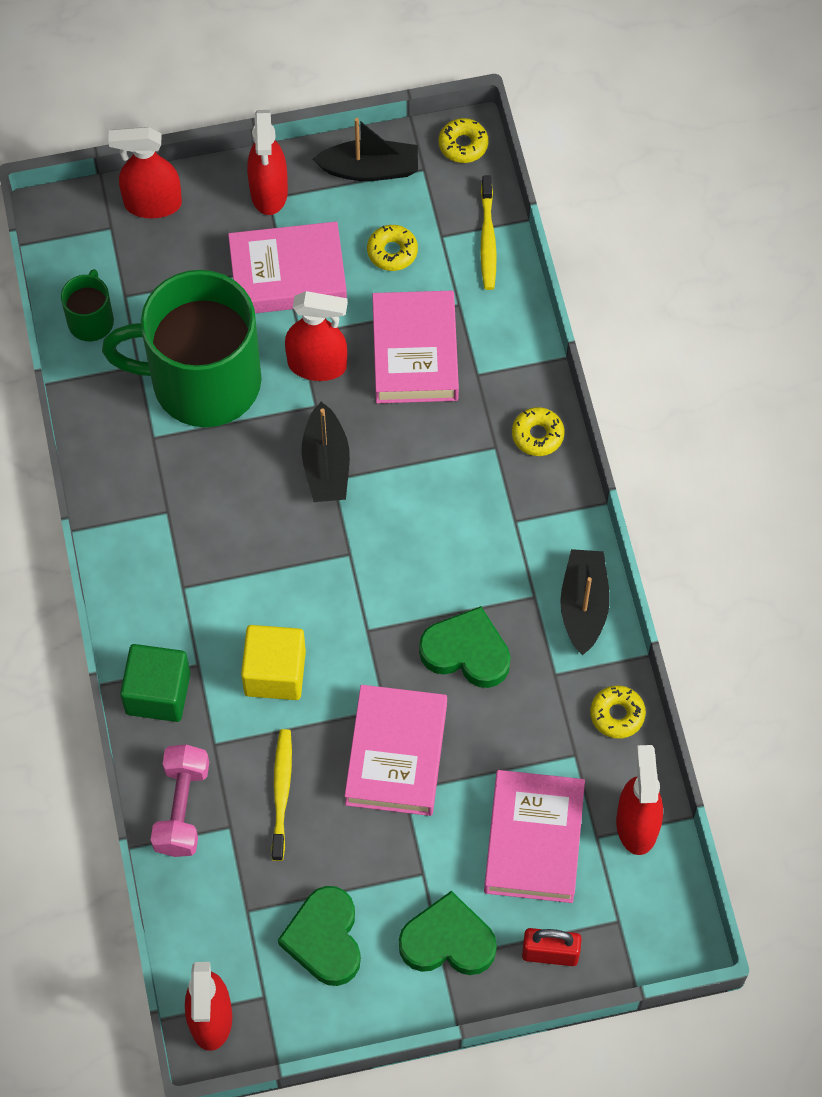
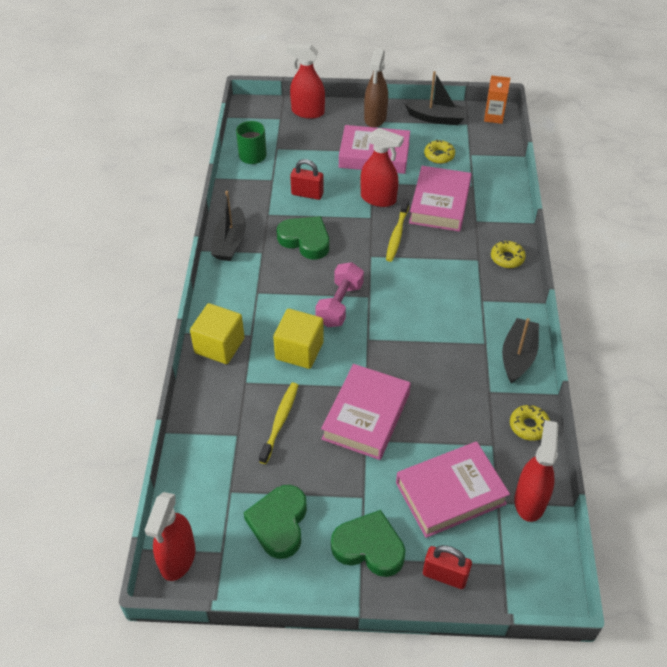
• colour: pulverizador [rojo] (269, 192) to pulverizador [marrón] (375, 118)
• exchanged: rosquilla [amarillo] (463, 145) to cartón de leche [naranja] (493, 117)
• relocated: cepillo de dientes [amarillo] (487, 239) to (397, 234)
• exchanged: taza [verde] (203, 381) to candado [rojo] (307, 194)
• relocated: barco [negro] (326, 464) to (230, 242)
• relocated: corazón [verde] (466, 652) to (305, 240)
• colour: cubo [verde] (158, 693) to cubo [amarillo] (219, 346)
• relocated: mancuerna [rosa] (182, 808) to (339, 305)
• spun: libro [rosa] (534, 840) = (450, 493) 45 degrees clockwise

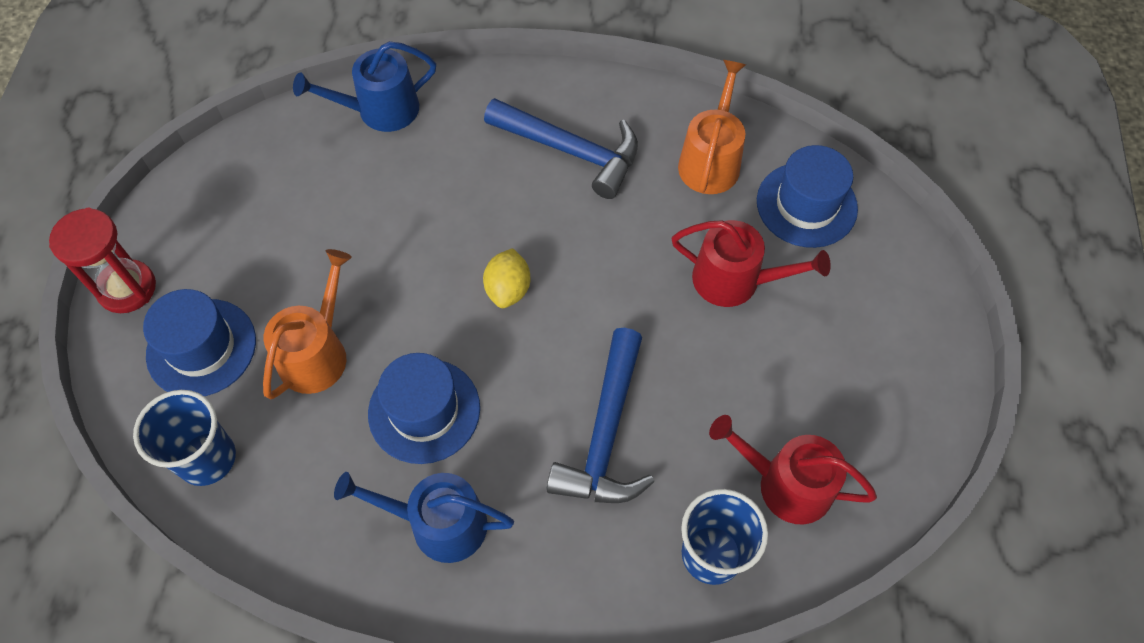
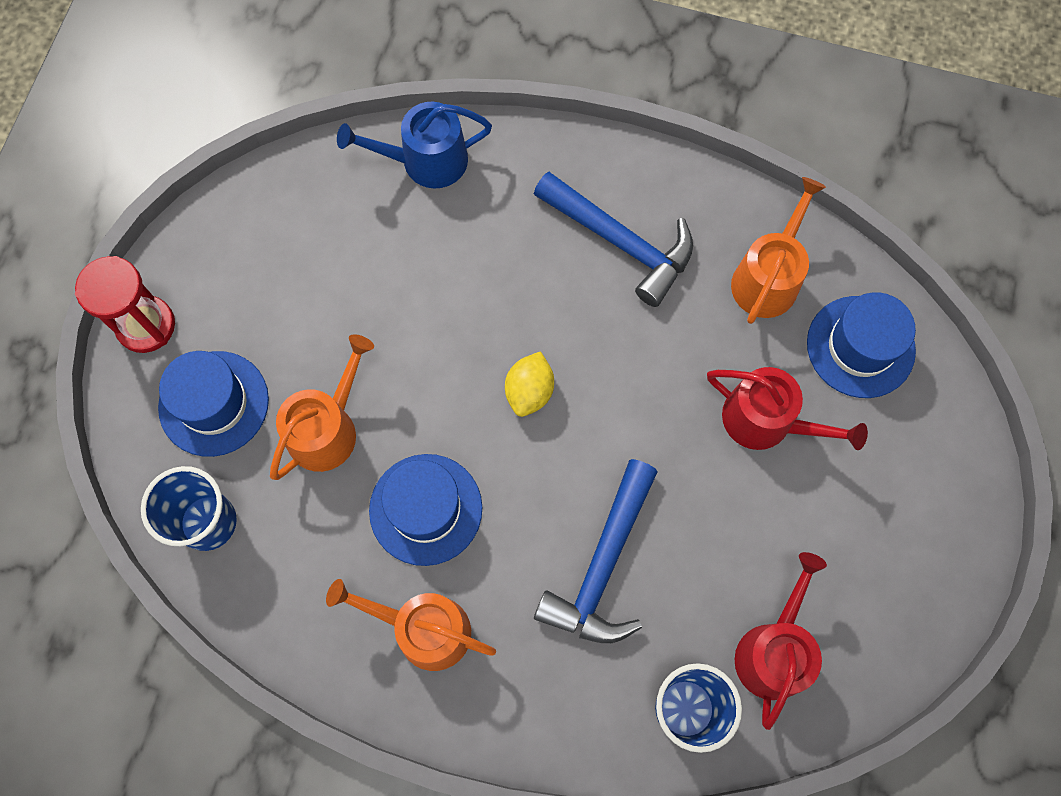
• spun: regadera [rojo] (786, 484) = (774, 650) 75 degrees clockwise
• colour: regadera [azul] (439, 523) to regadera [naranja] (424, 629)

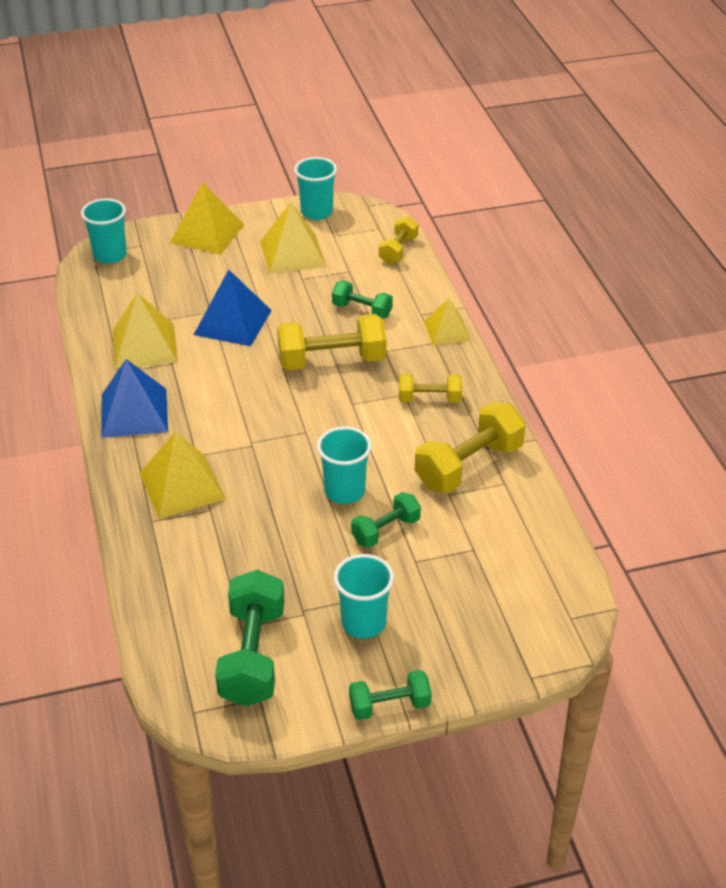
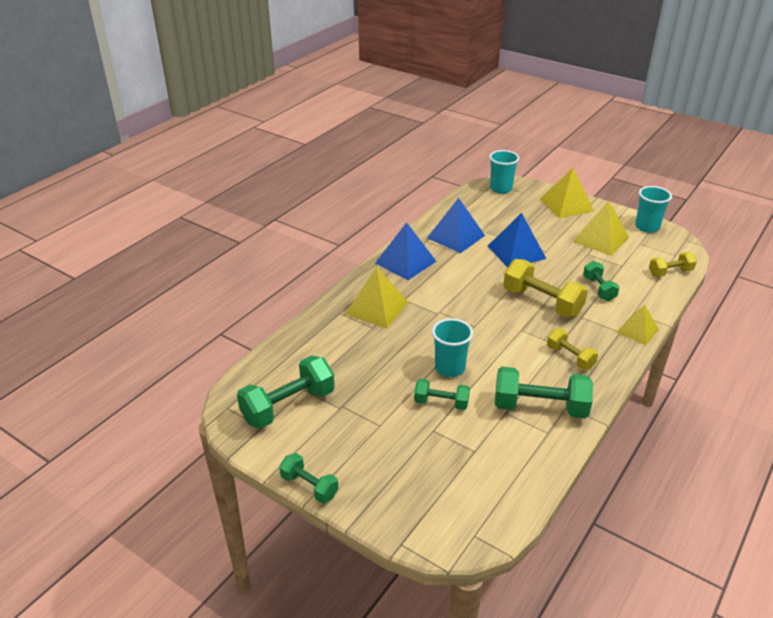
• colour: pirámide [amarillo] (144, 346) to pirámide [azul] (456, 236)
• colour: mancuerna [amarillo] (469, 466) to mancuerna [verde] (540, 407)
• missing: vaso [turquesa] (363, 623)

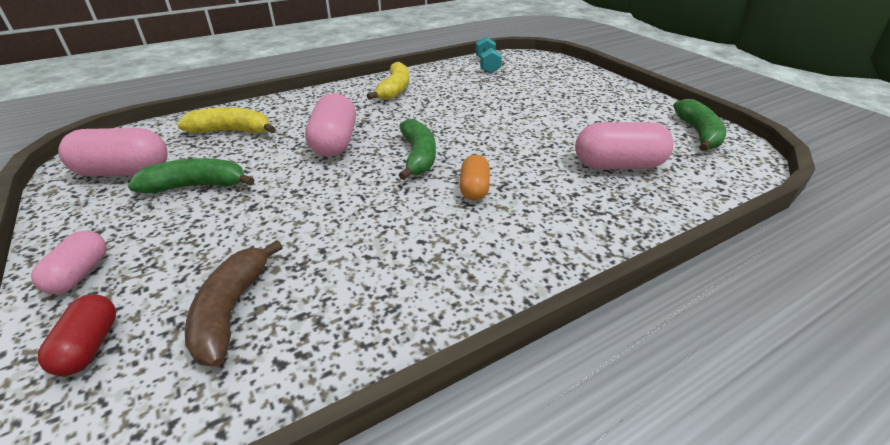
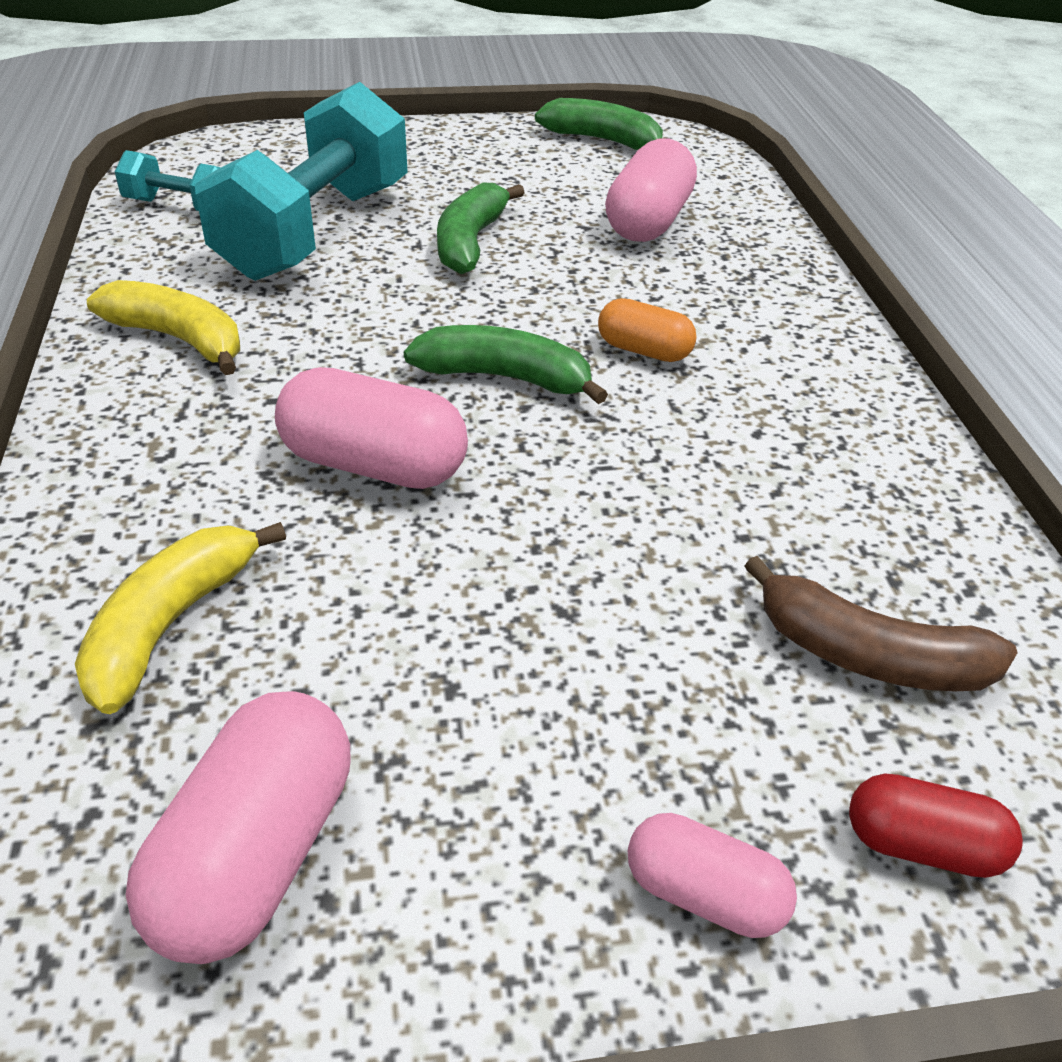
• relocated: plátano [verde] (197, 186) to (470, 242)
• appeared: mancuerna [turquesa] (315, 231)

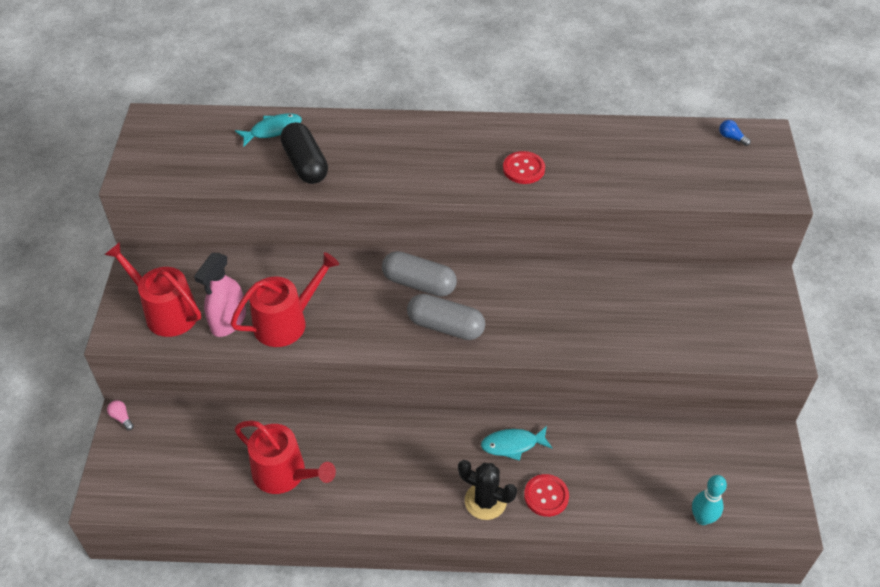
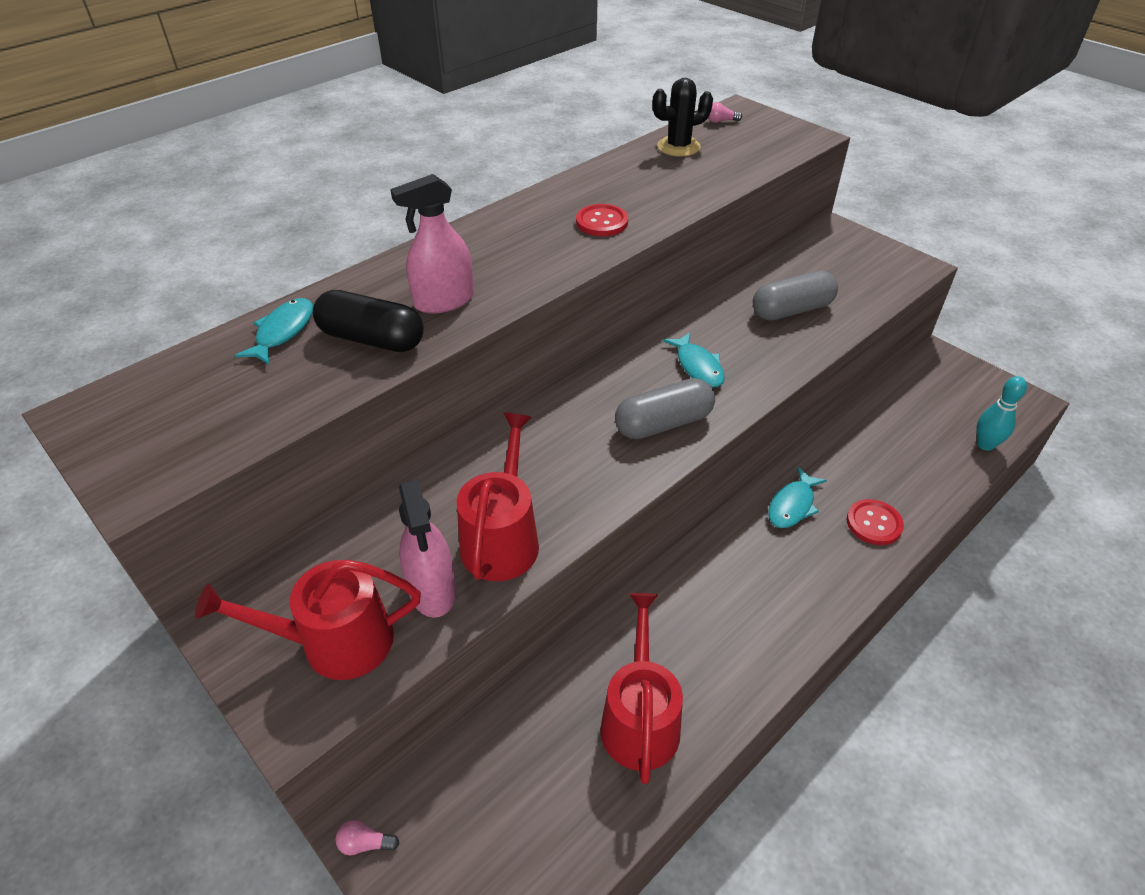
• colour: bombilla [azul] (731, 138) to bombilla [rosa] (720, 121)
• relocated: cápsula [gris] (419, 283) to (791, 310)
• spun: regadera [rojo] (284, 474) = (640, 719) 75 degrees counterclockwise
• relocated: cactus [negro] (485, 501) to (678, 147)
• appeared: pulverizador [rosa] (444, 301)
• appeared: pez [turquesa] (698, 367)

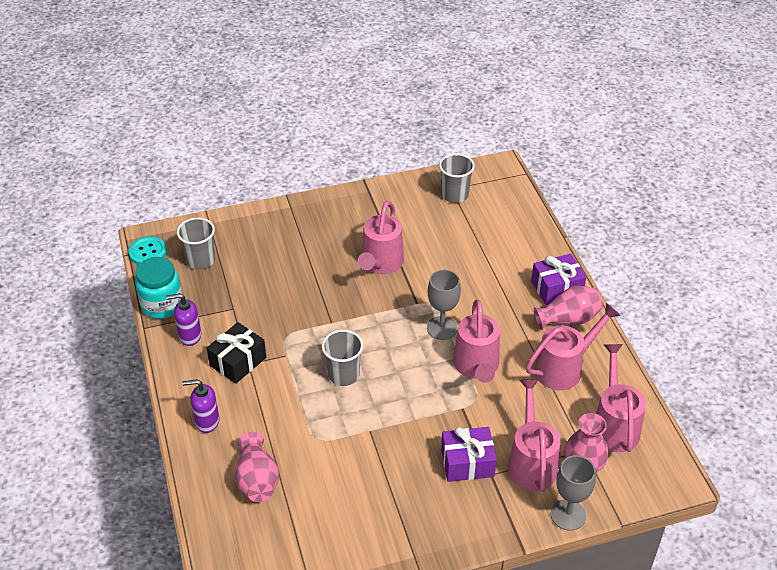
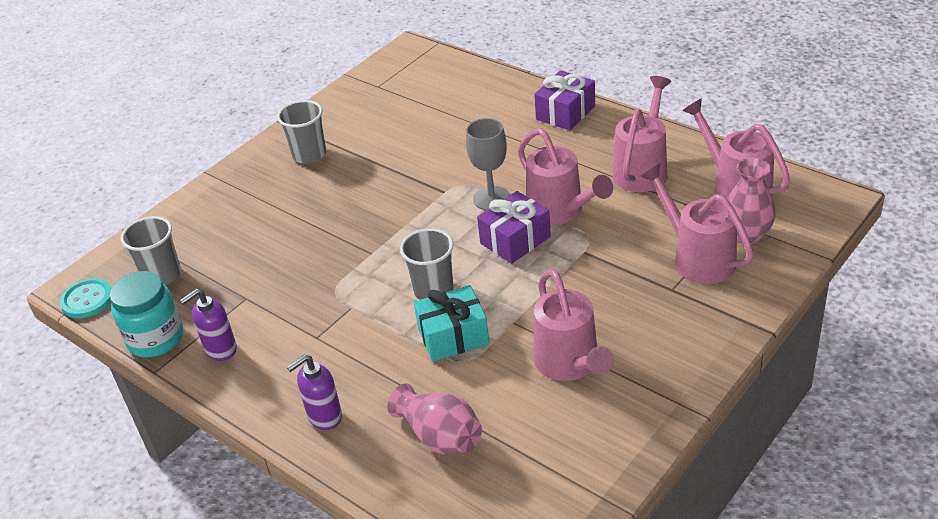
• relocated: vaso [gris] (455, 195) to (309, 154)
• relocated: regadera [rosa] (380, 264) to (570, 364)
• missing: florero [rosa] (568, 319)
• missing: regalo [negro] (238, 361)
• relocated: regalo [morado] (467, 462) to (515, 240)
• missing: copa [gris] (568, 515)
• appeared: regalo [turquesa] (453, 336)

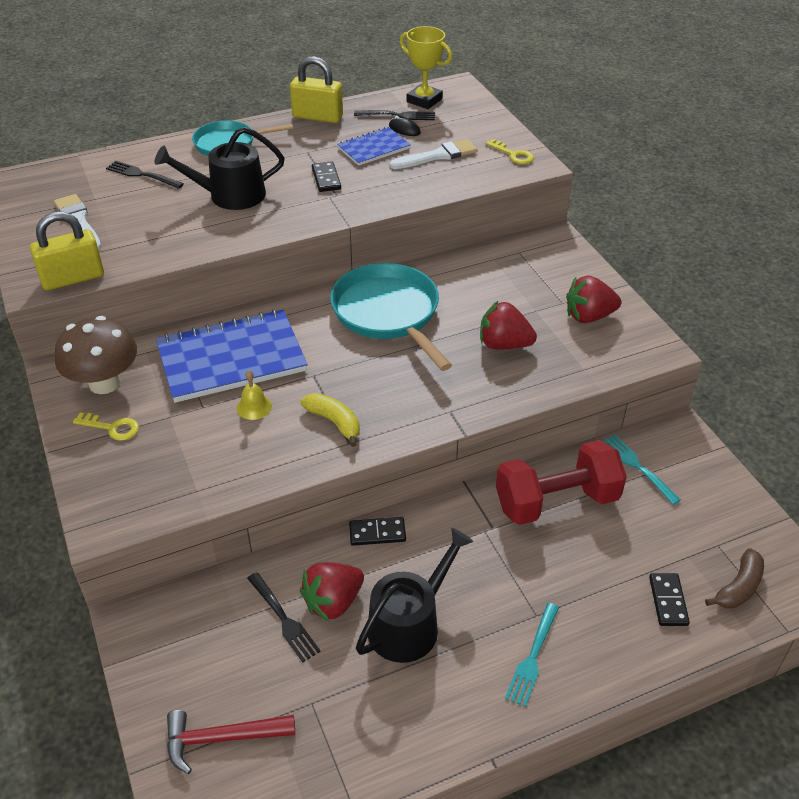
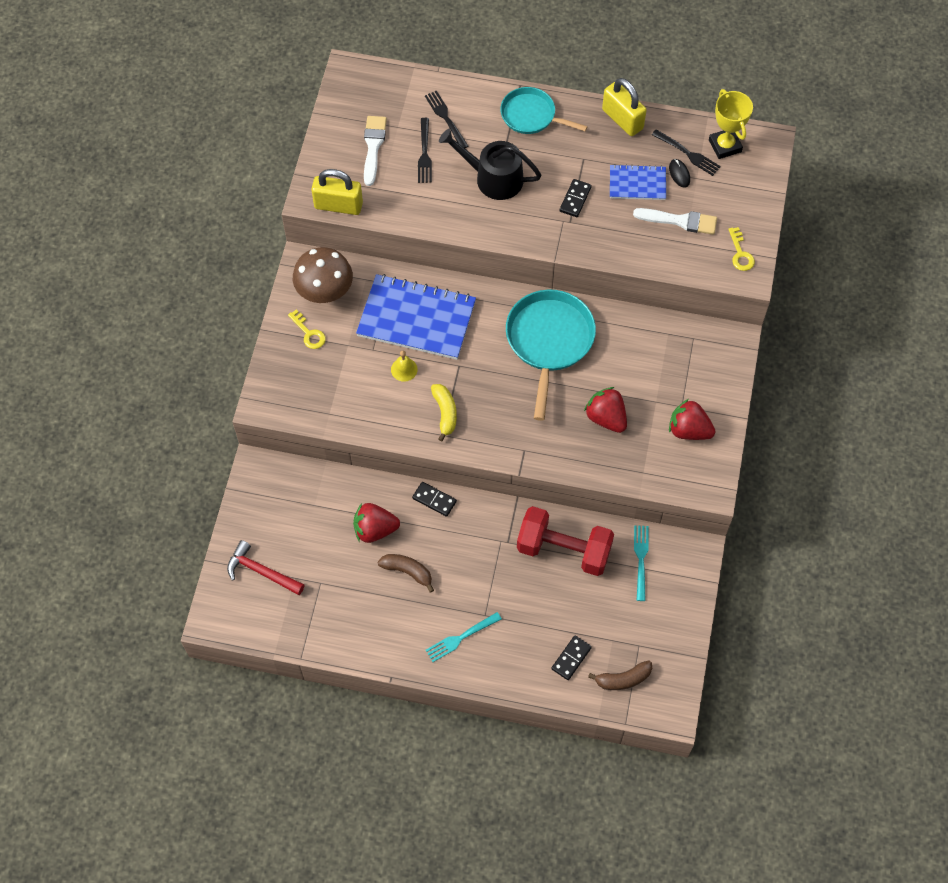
• exchanged: regadera [negro] (409, 624) to plátano [marrón] (408, 571)
• relocated: tenedor [negro] (284, 619) to (424, 154)

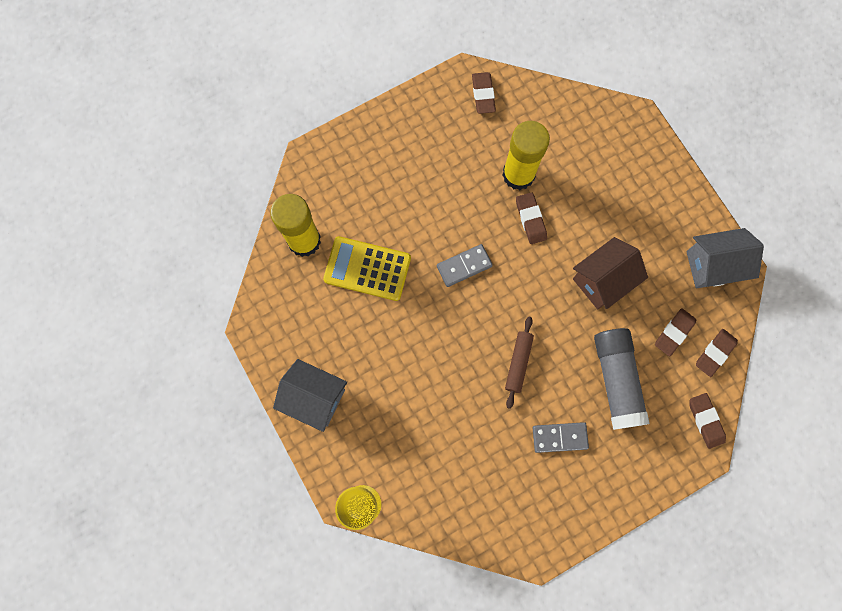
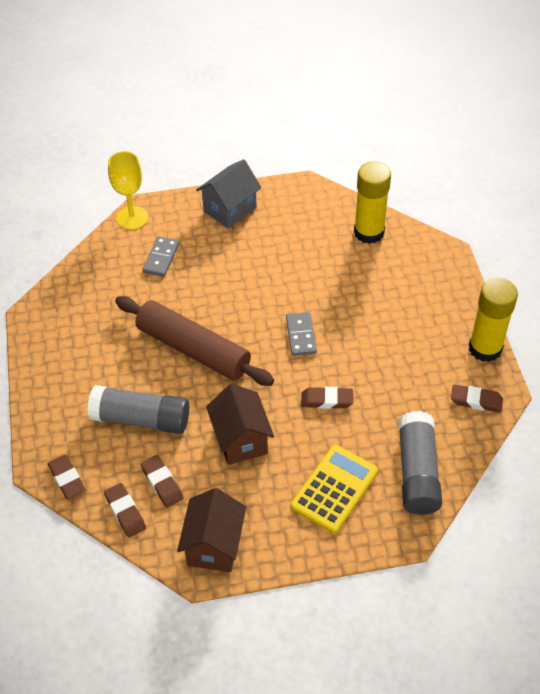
• relocated: barra de pegamento [amarillo] (518, 174) to (485, 348)
• colour: casa [gris] (712, 266) to casa [marrón] (214, 545)
• relocated: calculadora [amarillo] (367, 268) to (334, 489)
• size: rodillo [marrón] (518, 363) = (193, 349) x2.10
• spun: goma de borrar [marrón] (705, 421) = (67, 479) 60 degrees clockwise
• relocated: ficha de dominó [gris] (559, 437) to (161, 258)
• appeared: barra de pegamento [gris] (417, 472)

